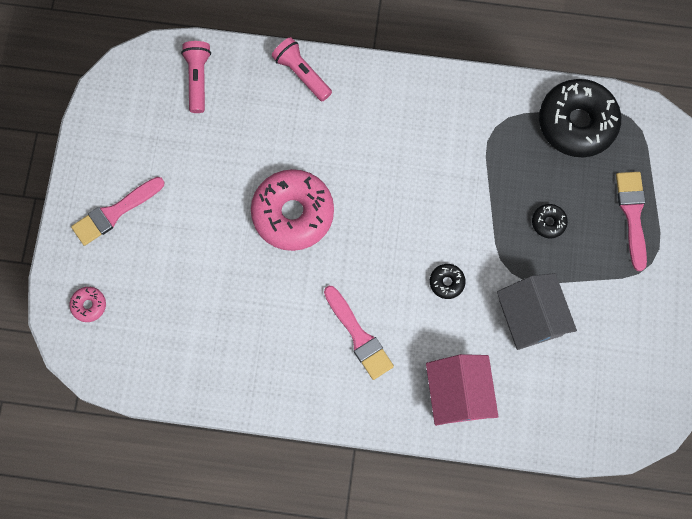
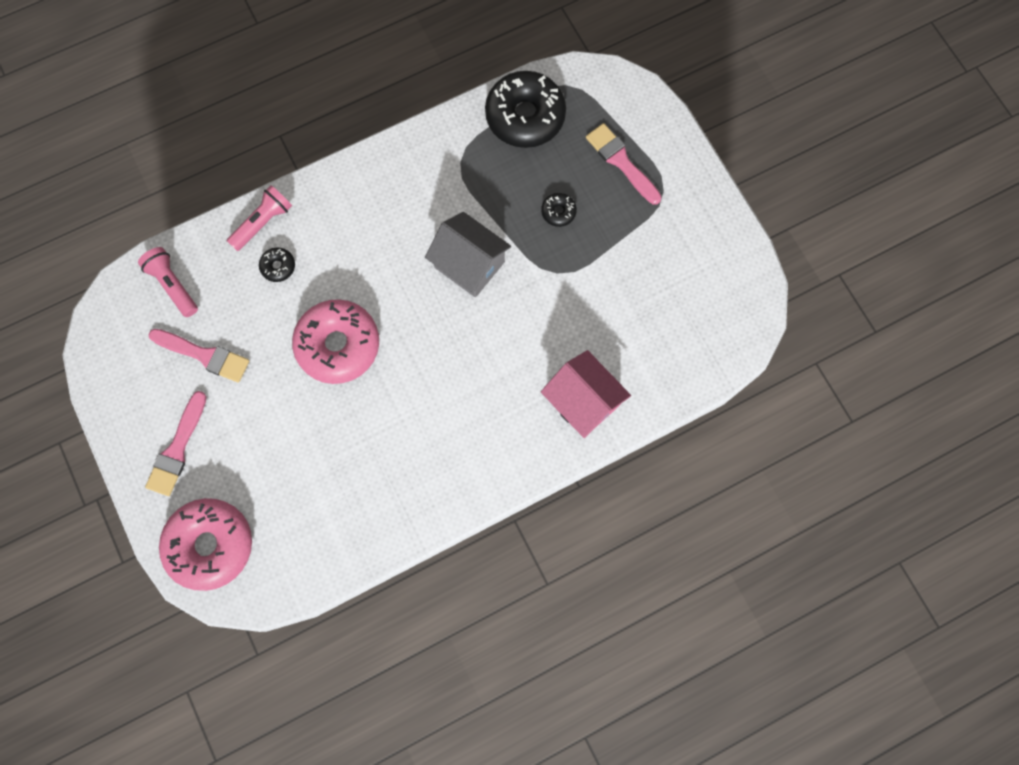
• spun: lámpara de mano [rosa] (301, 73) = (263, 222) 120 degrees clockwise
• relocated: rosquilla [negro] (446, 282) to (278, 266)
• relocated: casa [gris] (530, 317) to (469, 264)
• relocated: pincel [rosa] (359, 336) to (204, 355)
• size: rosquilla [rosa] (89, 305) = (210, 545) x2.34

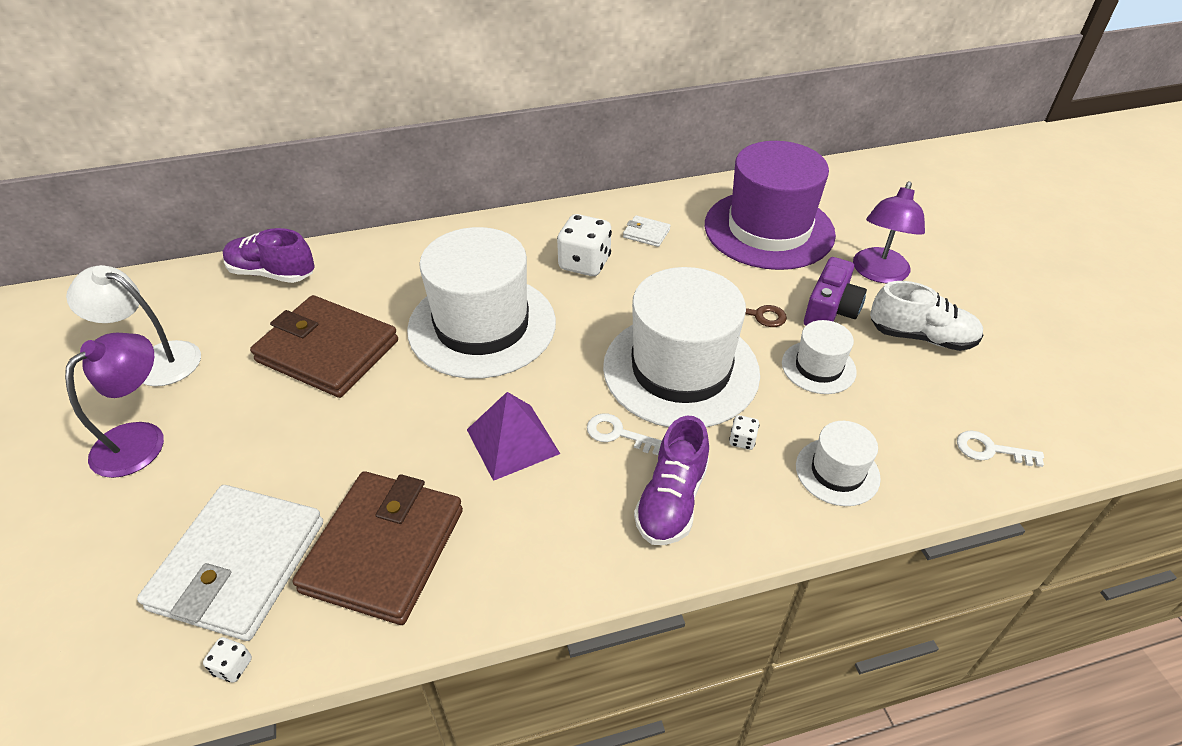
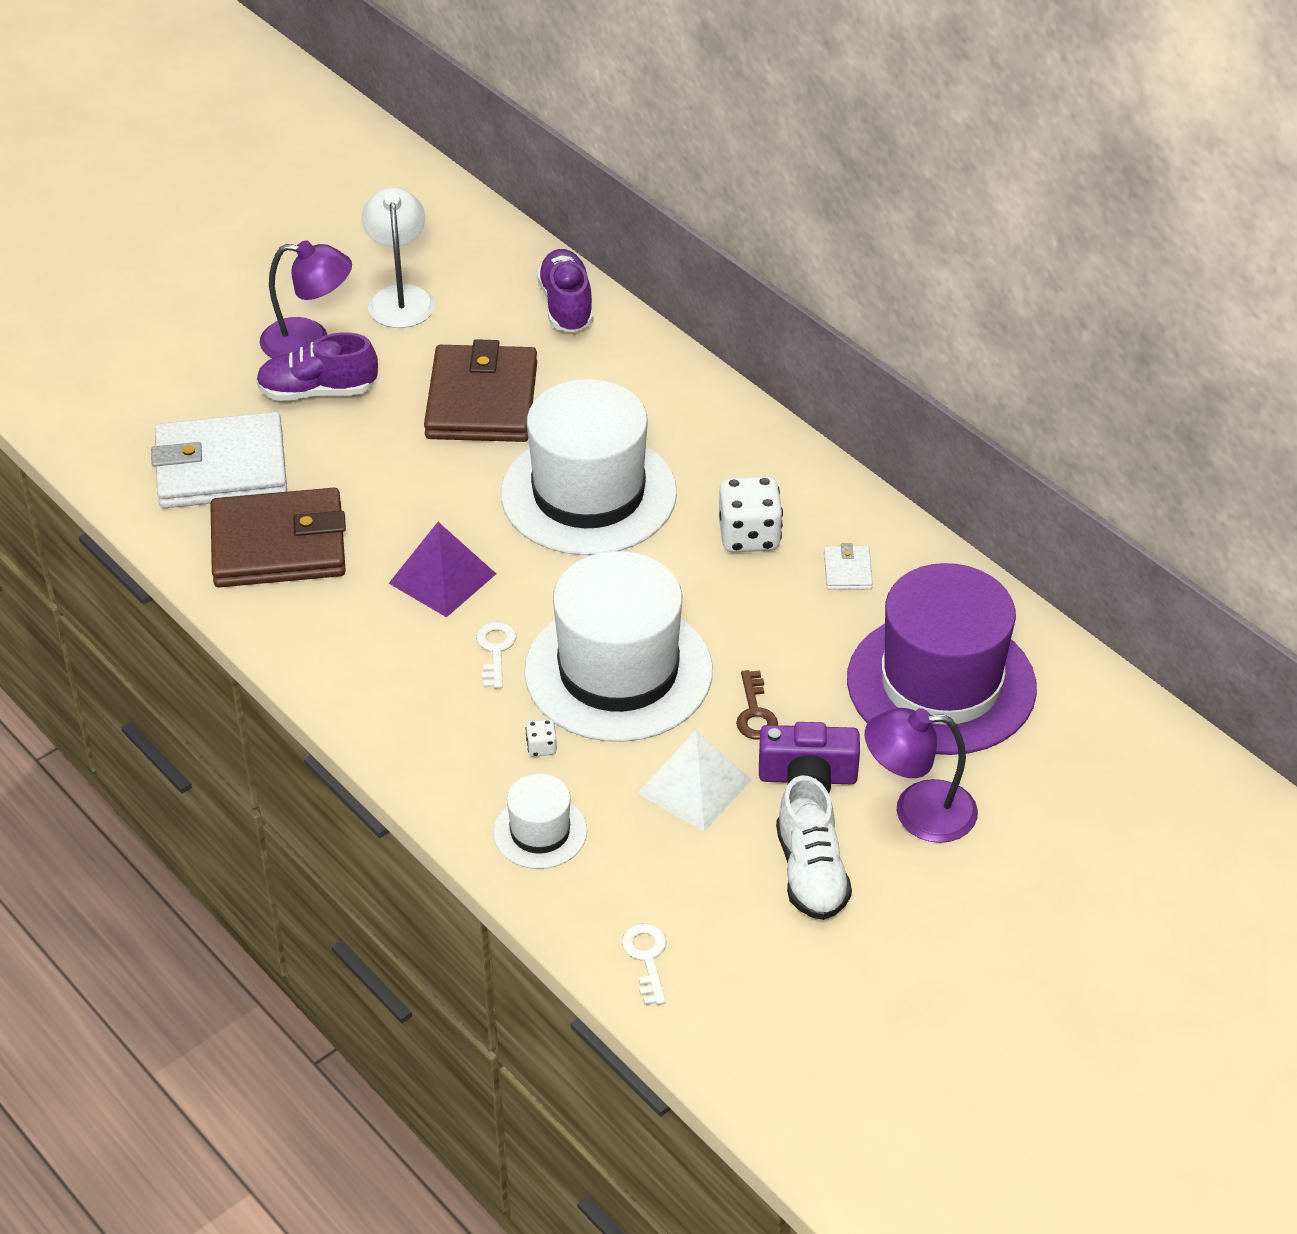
• exchanged: sombrero [blanco] (818, 367) to pirámide [blanco] (694, 786)
• relocated: zapato [morado] (671, 500) to (318, 391)
• missing: dado [blanco] (233, 666)

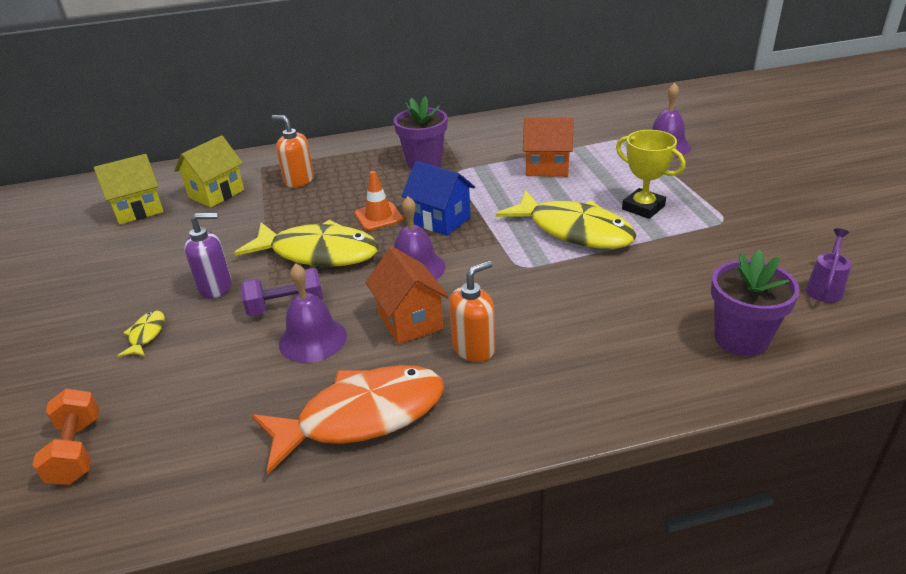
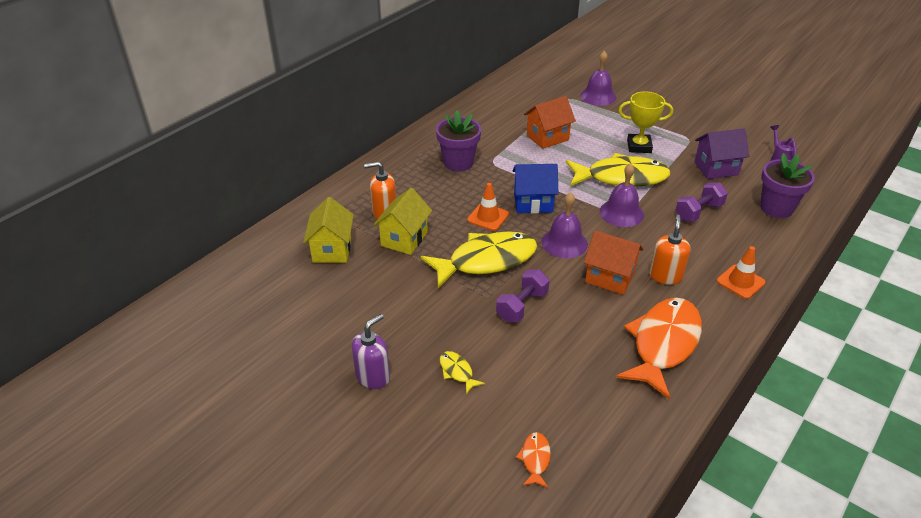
• relocated: casa [amarillo] (138, 210) to (404, 239)
• relocated: dispensador de jabón [morado] (216, 287) to (373, 376)
• relocated: campana [morado] (312, 339) to (621, 213)
• exchanged: mancuerna [naranja] (77, 451) to pez [naranja] (535, 459)
• appeared: casa [morado] (716, 168)
• appeared: mancuerna [morado] (698, 212)
• appeared: cono de tráfico [naranja] (740, 282)

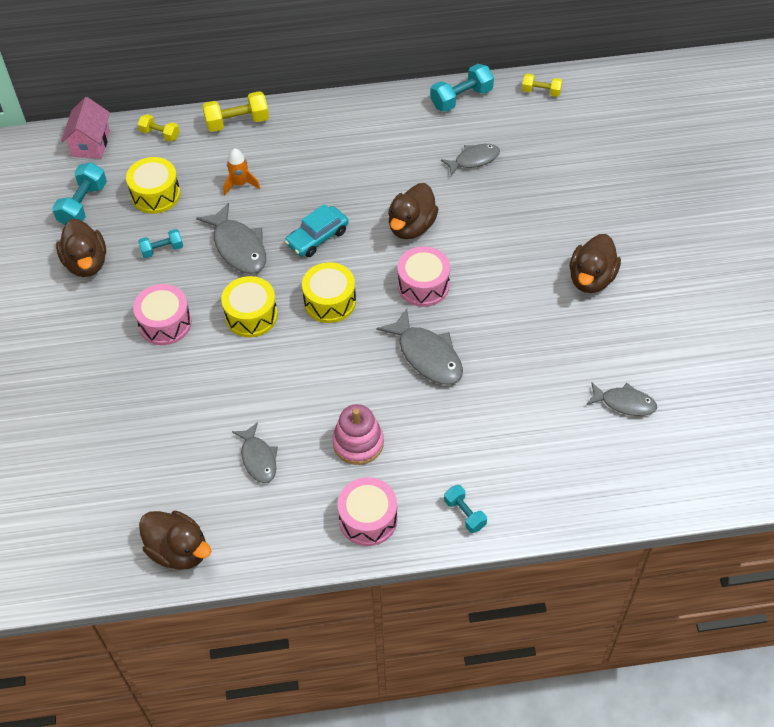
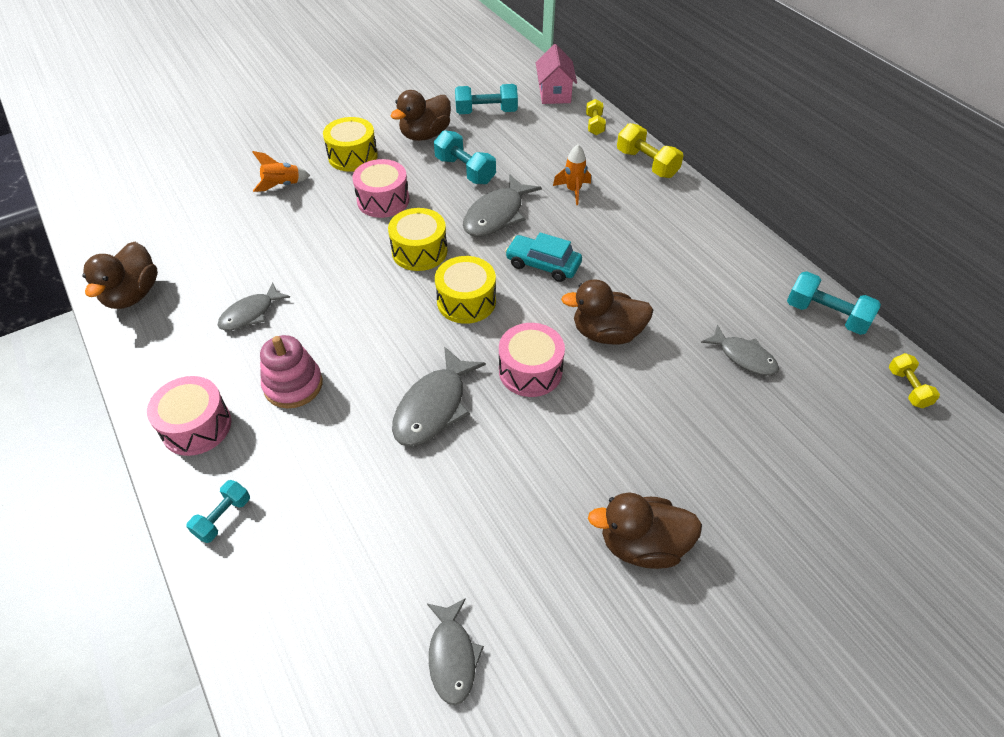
• spun: casa [rosa] (91, 143) = (554, 93) 75 degrees counterclockwise
• relocated: tambor [amarillo] (156, 194) to (353, 156)
• size: mancuerna [turquesa] (162, 249) = (465, 170) x1.61
• appeared: cohete [naranja] (282, 185)

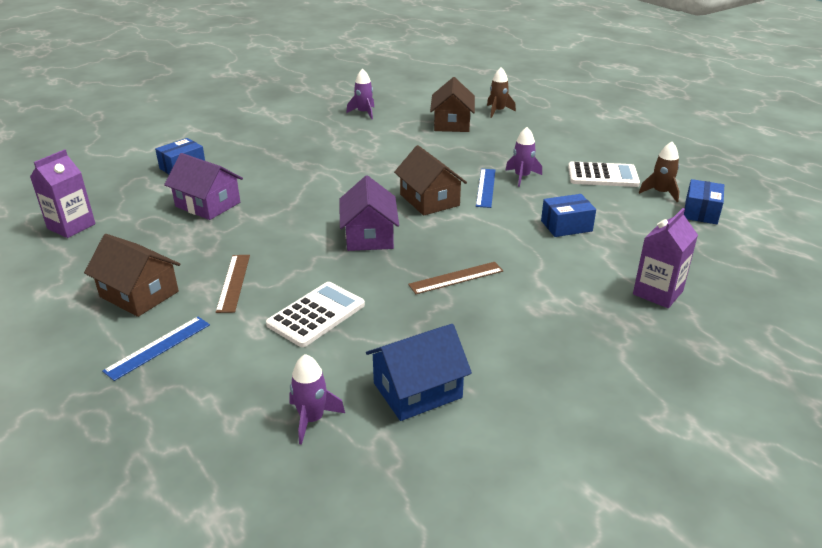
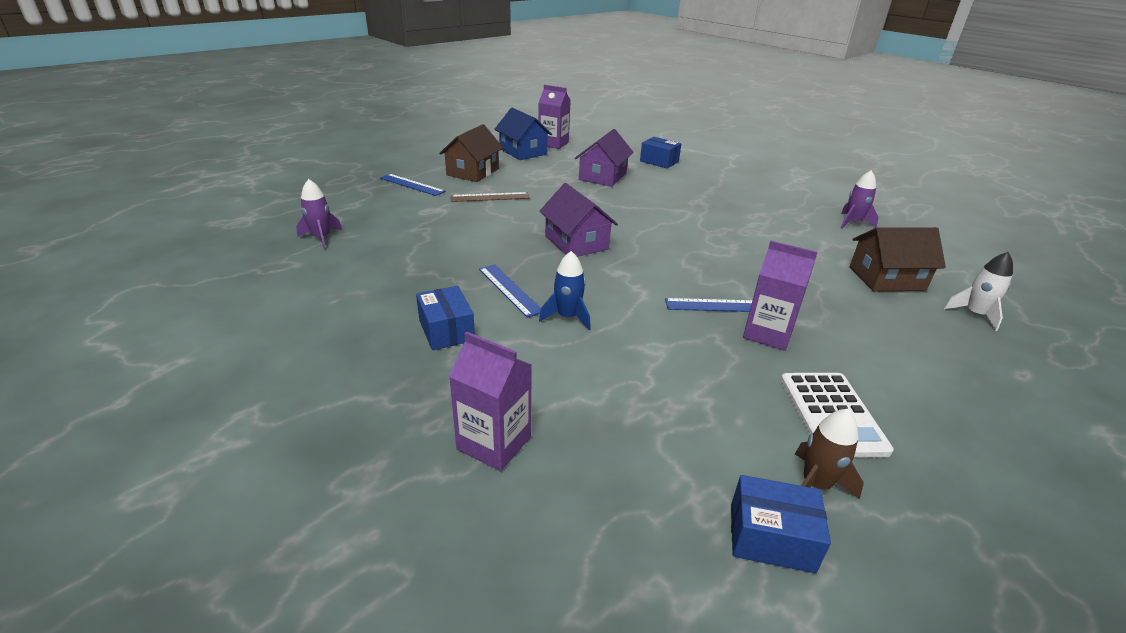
• colour: cohete [marrón] (498, 111) to cohete [blanco] (974, 314)
• exchanged: cohete [morado] (522, 177) to cartón de leche [morado] (768, 333)
• missing: casa [marrón] (429, 200)
• spun: casa [morado] (369, 236) = (576, 242) 75 degrees clockwise
• relocated: caja [azul] (566, 226) to (446, 330)
• colour: regla [marrón] (456, 278) to regla [azul] (509, 290)
• missing: calculadora [blanco] (316, 315)
• relocated: casa [azul] (417, 390) to (523, 151)
• appeared: cohete [azul] (567, 317)

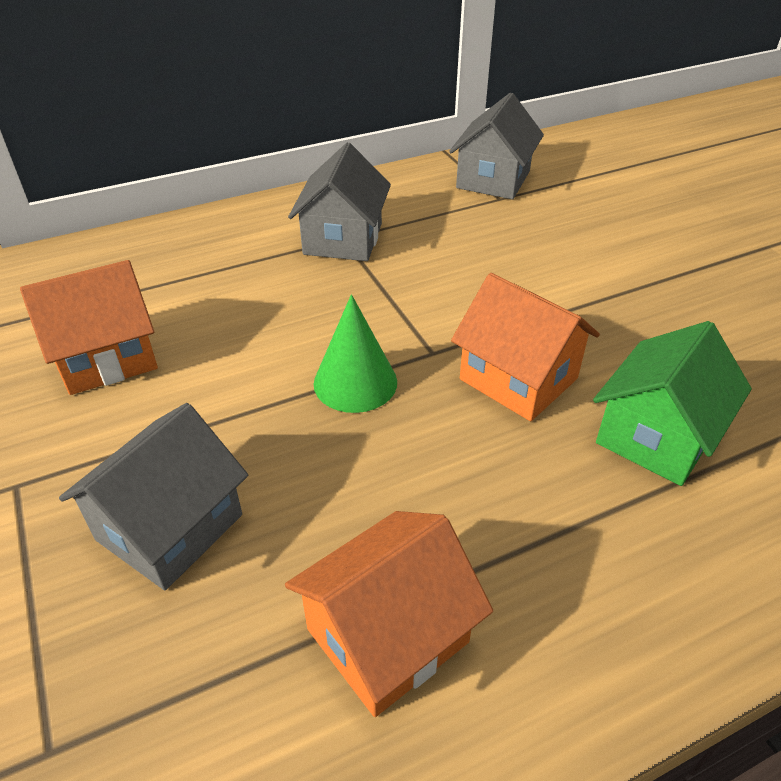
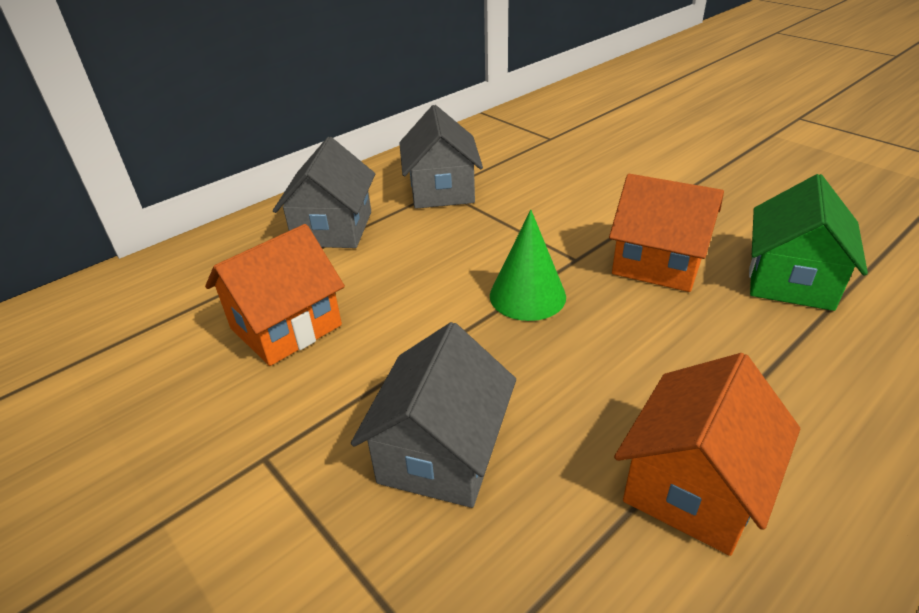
• relocated: casa [gris] (493, 180) to (333, 229)

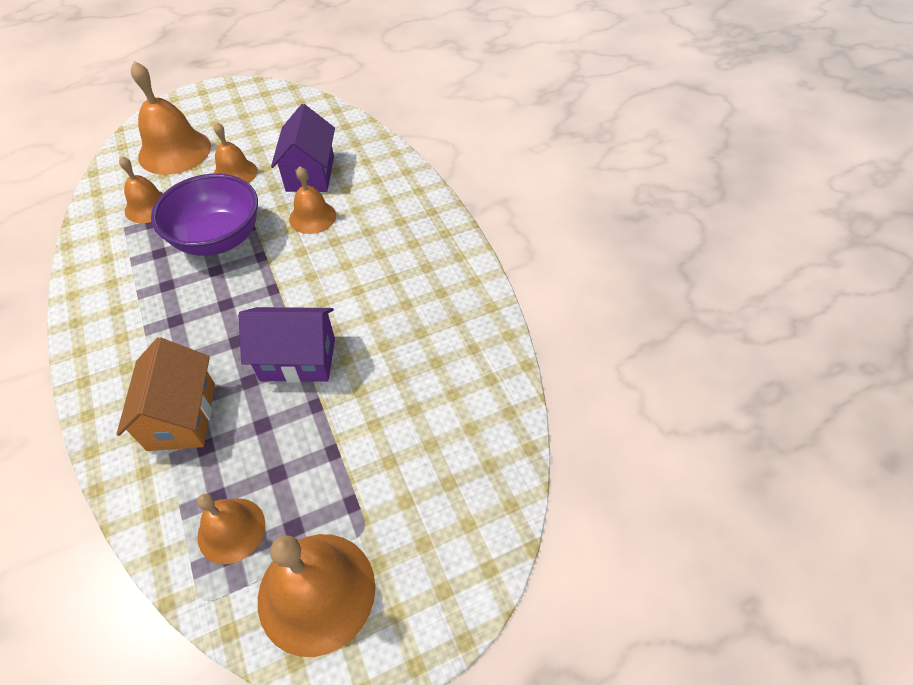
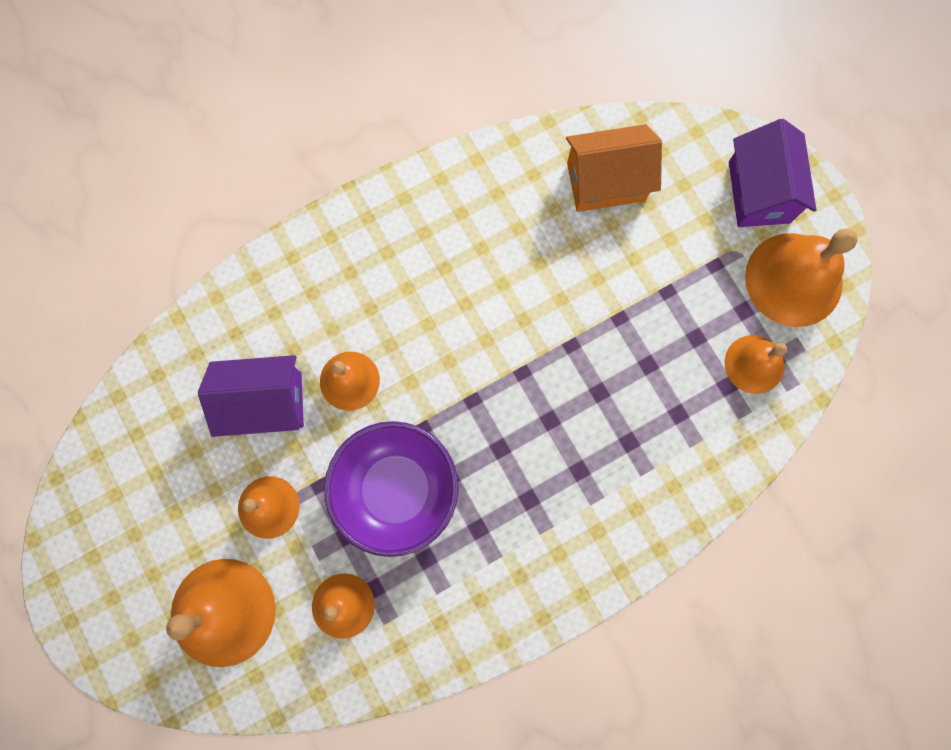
• relocated: casa [morado] (298, 359) to (759, 192)
• relocated: casa [naranja] (181, 416) to (606, 182)

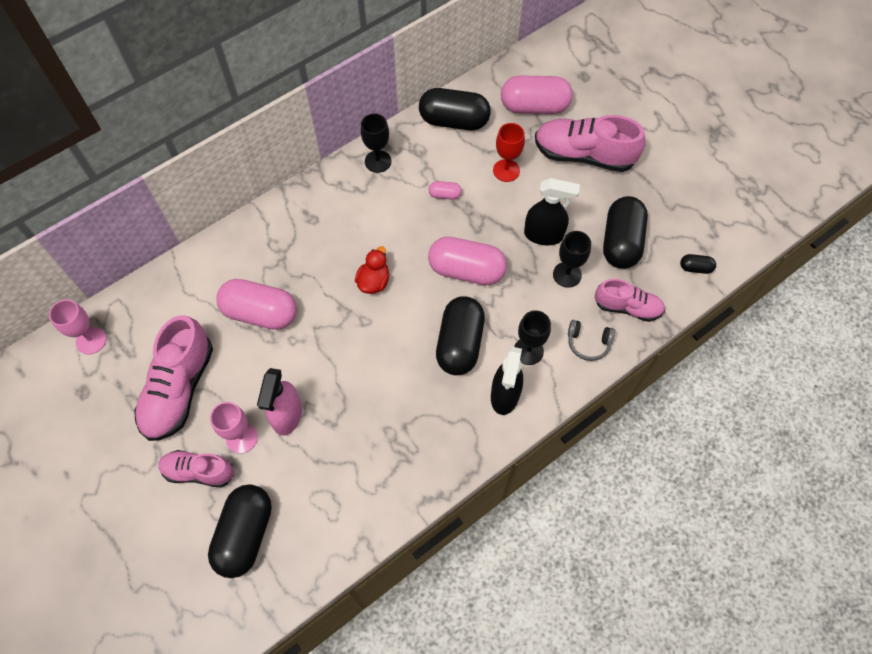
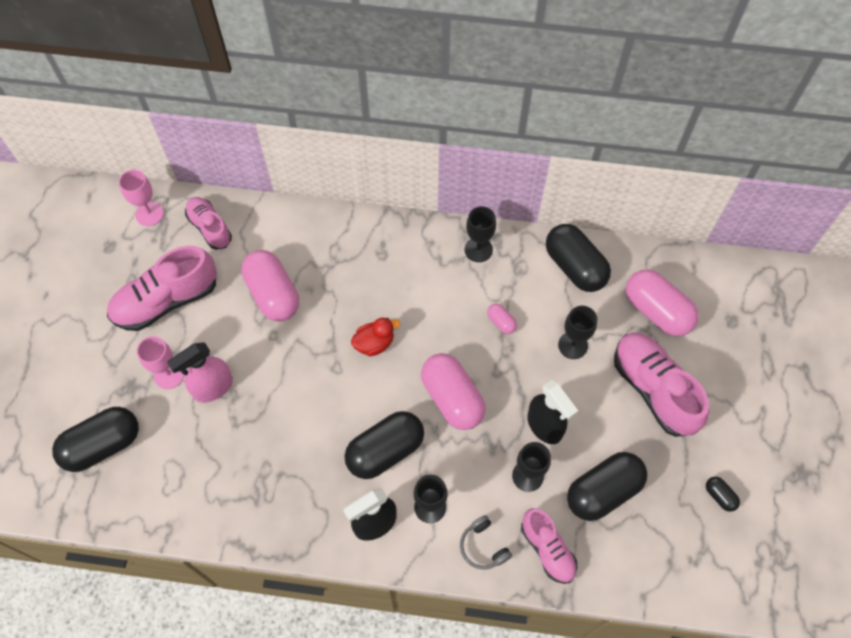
• colour: copa [rojo] (506, 170) to copa [negro] (573, 345)
• relocated: cápsula [negro] (695, 268) to (719, 496)
• relocated: zapato [rosa] (199, 471) to (210, 228)

